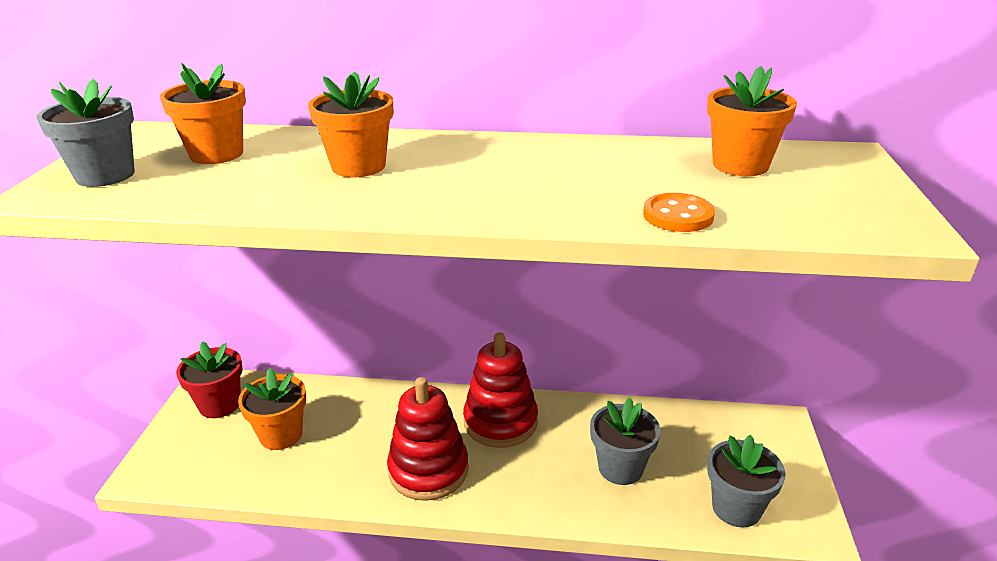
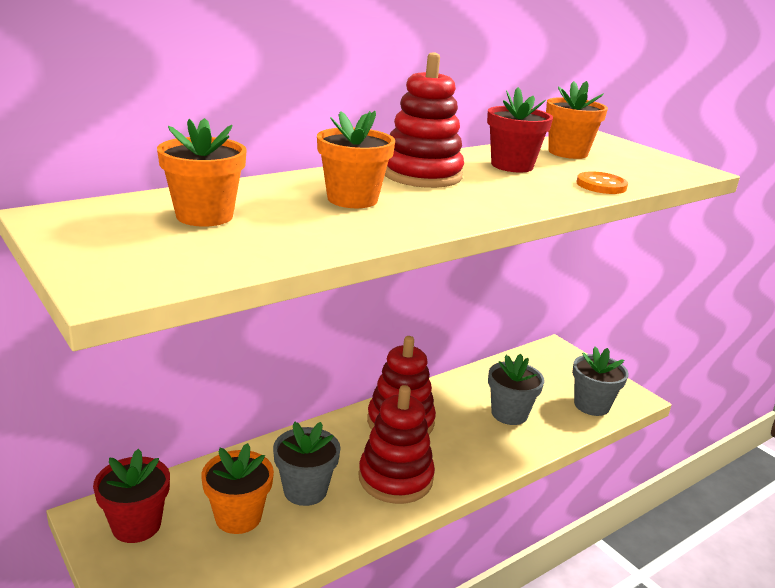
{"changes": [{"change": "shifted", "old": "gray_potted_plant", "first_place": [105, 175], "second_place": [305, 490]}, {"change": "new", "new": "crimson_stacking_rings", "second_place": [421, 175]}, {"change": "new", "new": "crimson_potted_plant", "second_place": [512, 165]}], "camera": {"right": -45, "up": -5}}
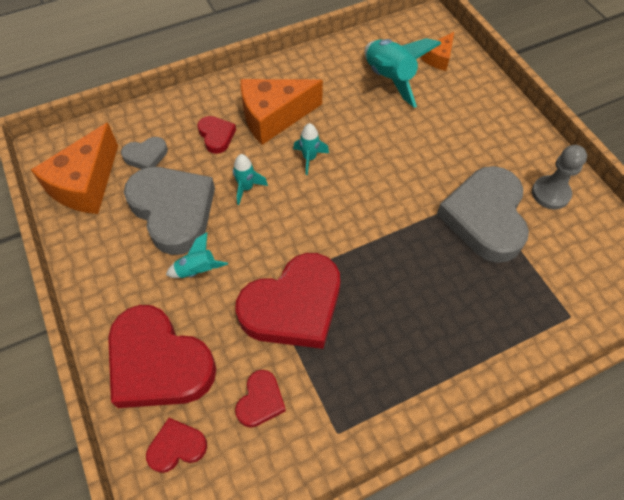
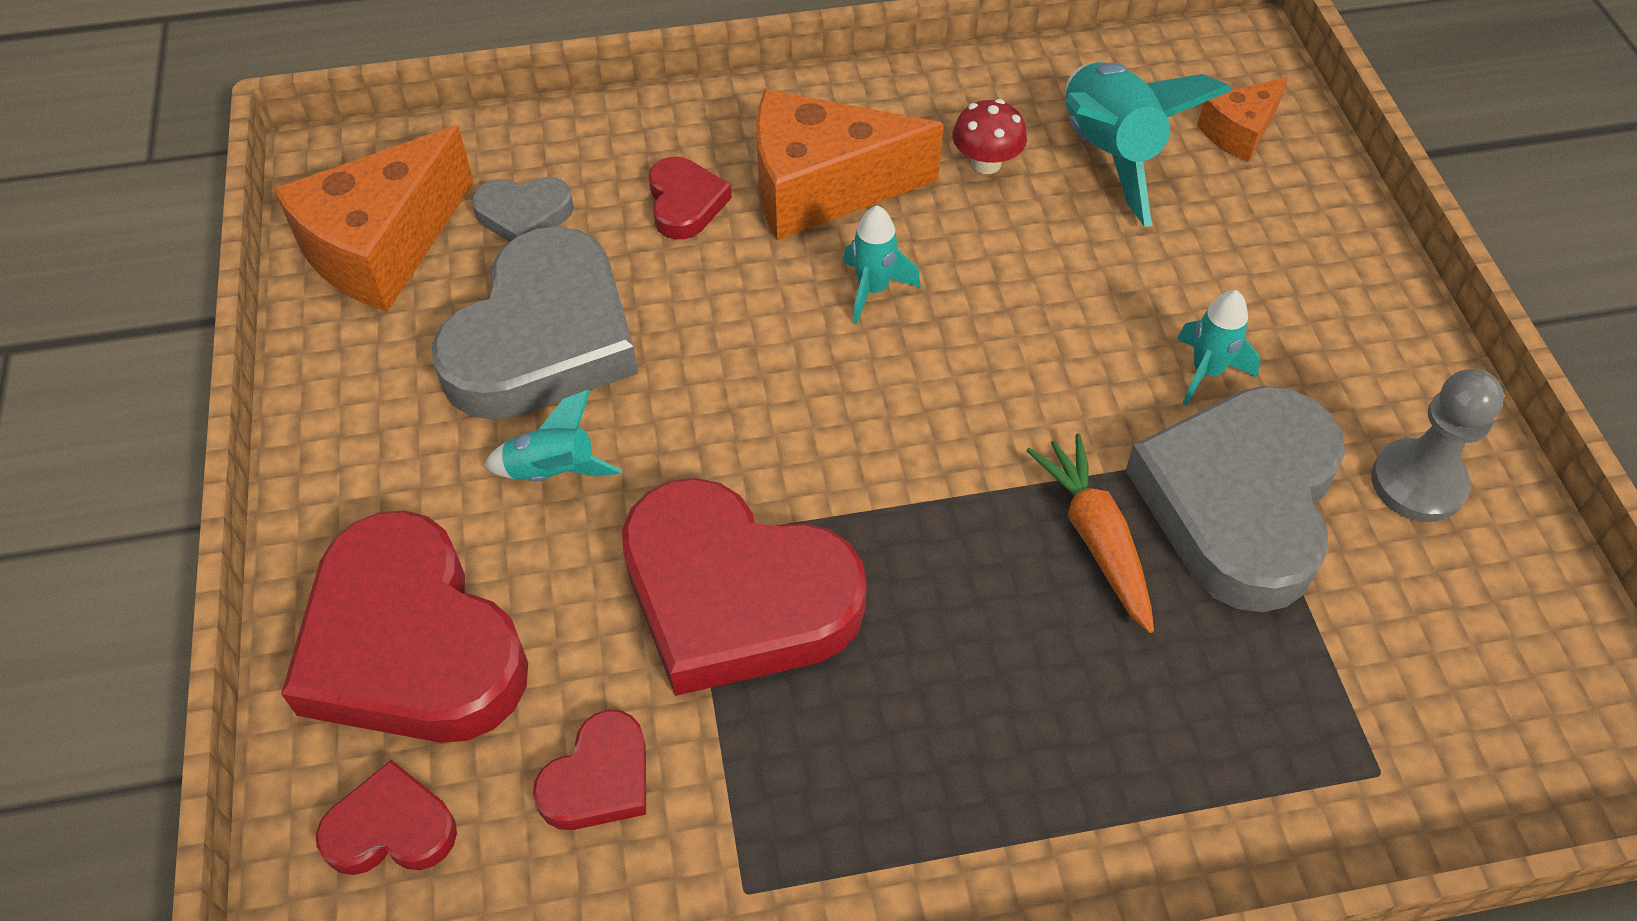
{"changes": [{"change": "shifted", "old": "turquoise_toy_rocket", "first_place": [246, 188], "second_place": [1206, 372]}, {"change": "rotated", "old": "gray_heart", "first_place": [173, 211], "second_place": [543, 339], "degrees": 45}, {"change": "rotated", "old": "crimson_heart", "first_place": [293, 306], "second_place": [735, 596], "degrees": 45}, {"change": "new", "new": "crimson_mushroom", "second_place": [986, 163]}, {"change": "new", "new": "orange_carrot", "second_place": [1095, 538]}], "camera": {"right": 15, "up": -5}}
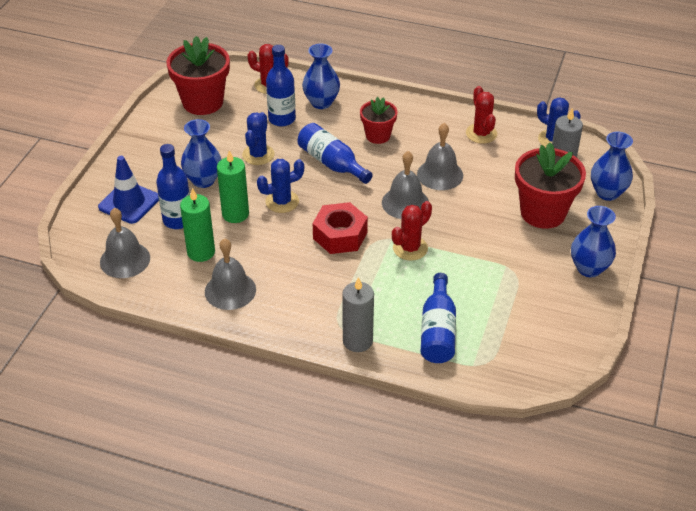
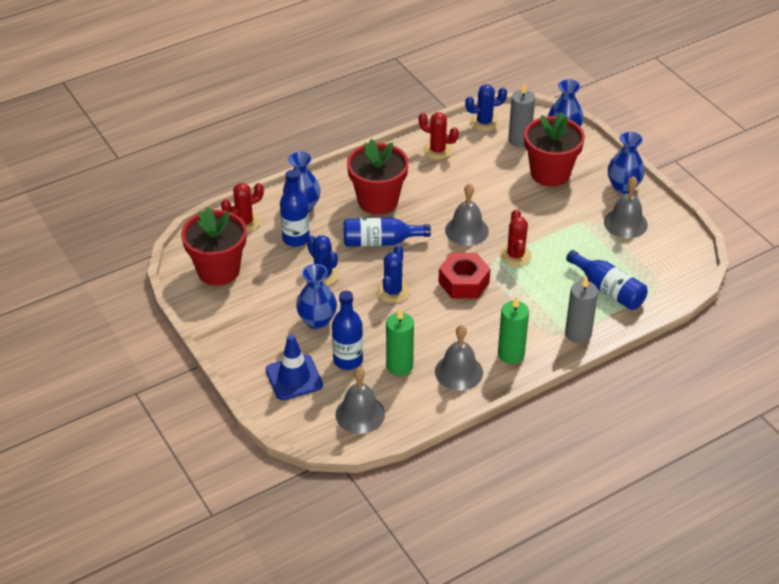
{"changes": [{"change": "scaled", "old": "crimson_potted_plant", "first_place": [378, 135], "second_place": [378, 201], "factor": 1.7}, {"change": "shifted", "old": "gray_bell", "first_place": [440, 174], "second_place": [625, 223]}, {"change": "shifted", "old": "green_pillar_candle", "first_place": [235, 214], "second_place": [511, 354]}], "camera": {"right": -50, "up": 0}}
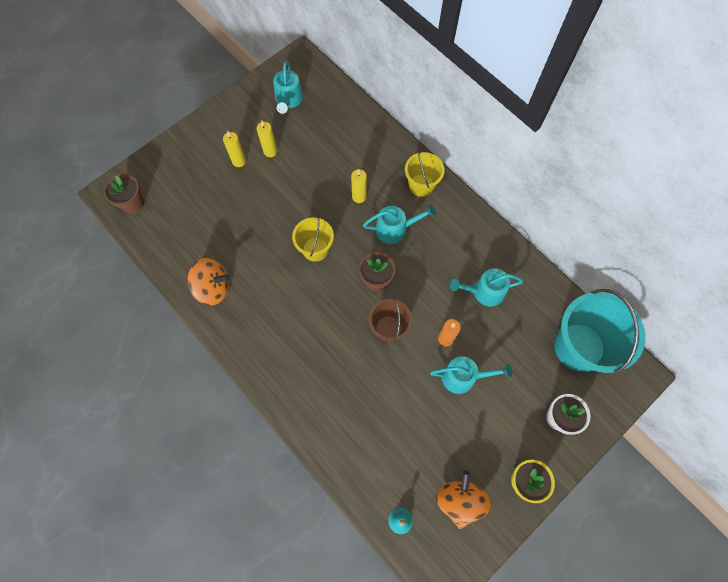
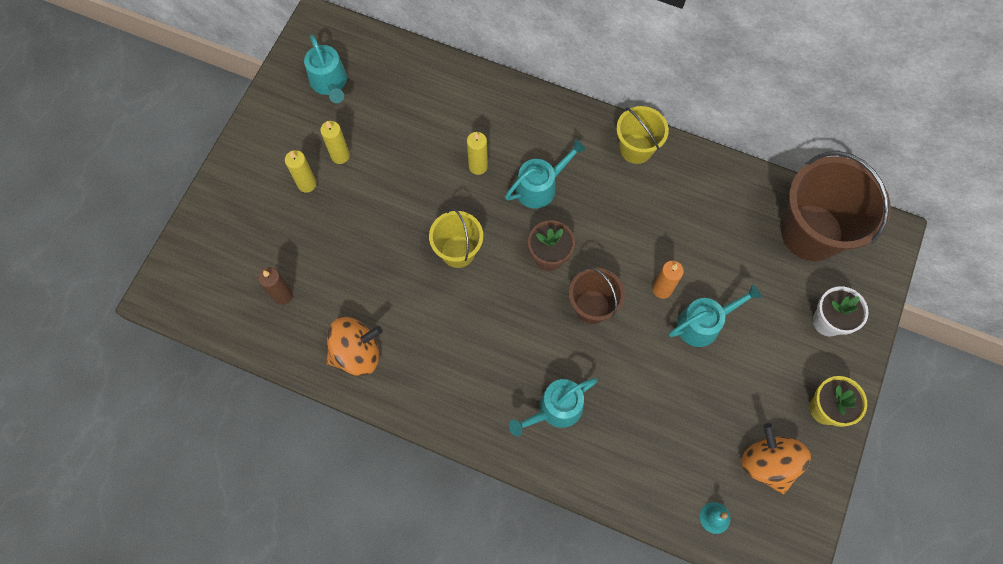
{"changes": [{"change": "shifted", "old": "golden_pail", "first_place": [421, 185], "second_place": [636, 149]}, {"change": "gone", "old": "russet_potted_plant", "first_place": [133, 203]}, {"change": "shifted", "old": "turquoise_sprinkling_can", "first_place": [484, 291], "second_place": [555, 409]}, {"change": "repainted", "old": "turquoise_pail", "new": "russet_pail", "first_place": [579, 347], "second_place": [811, 232]}, {"change": "new", "new": "russet_pillar_candle", "second_place": [283, 295]}], "camera": {"right": -25, "up": 0}}
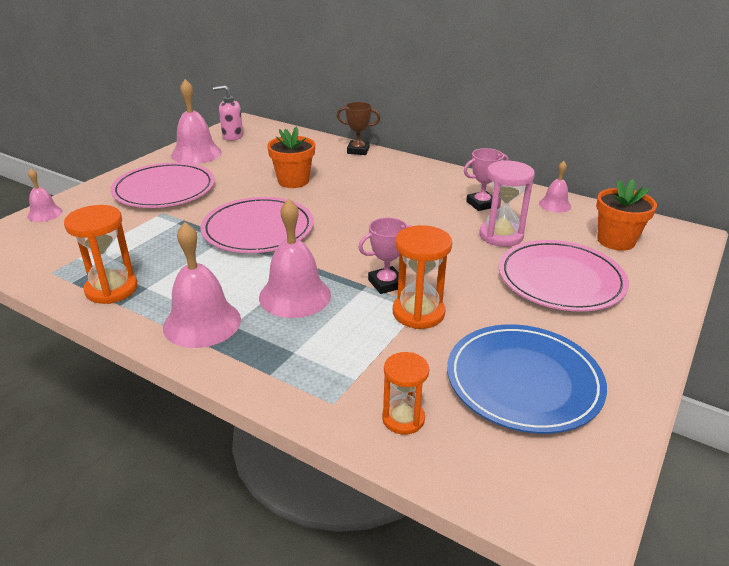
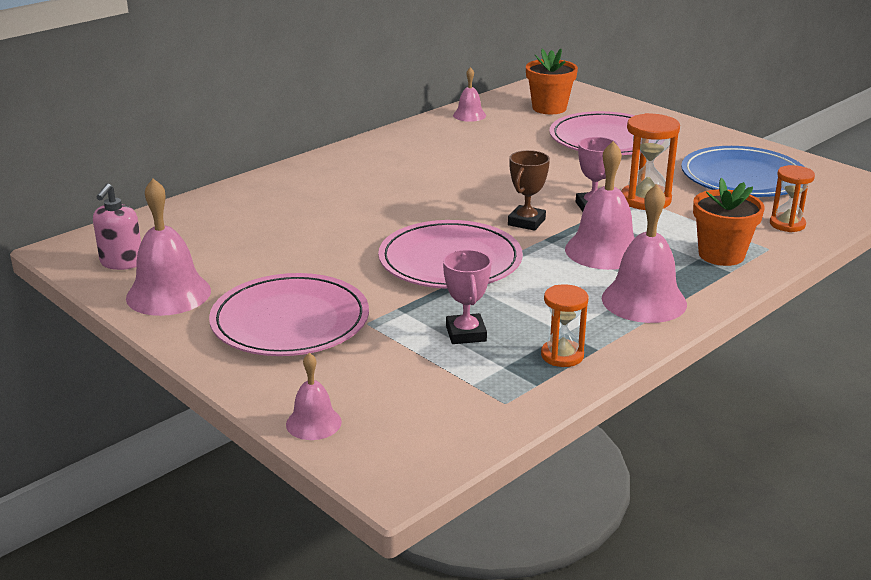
{"changes": [{"change": "shifted", "old": "russet_award_cup", "first_place": [358, 150], "second_place": [526, 222]}, {"change": "shifted", "old": "orange_potted_plant", "first_place": [293, 181], "second_place": [721, 255]}, {"change": "shifted", "old": "rose-pink_award_cup", "first_place": [481, 204], "second_place": [466, 334]}, {"change": "gone", "old": "rose-pink_hourglass", "first_place": [501, 236]}, {"change": "scaled", "old": "orange_hourglass", "first_place": [111, 289], "second_place": [562, 355], "factor": 0.66}], "camera": {"right": -75, "up": -5}}
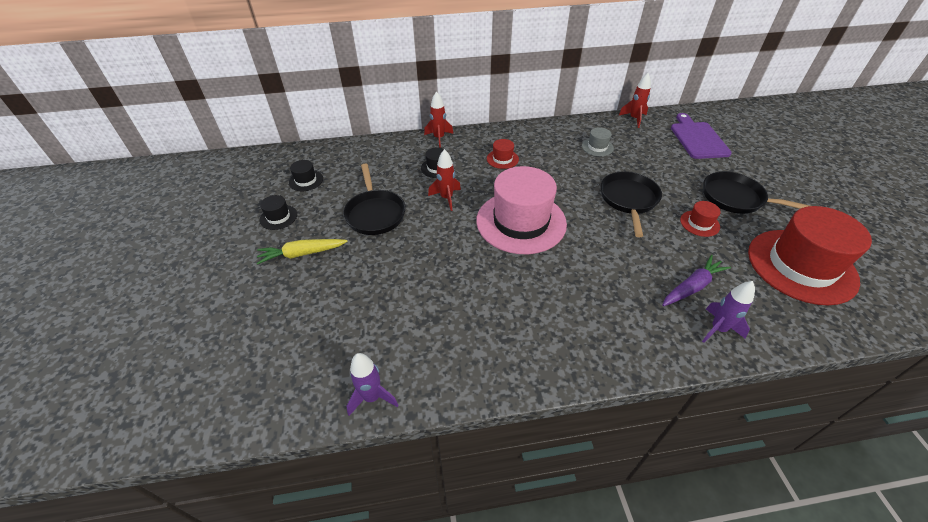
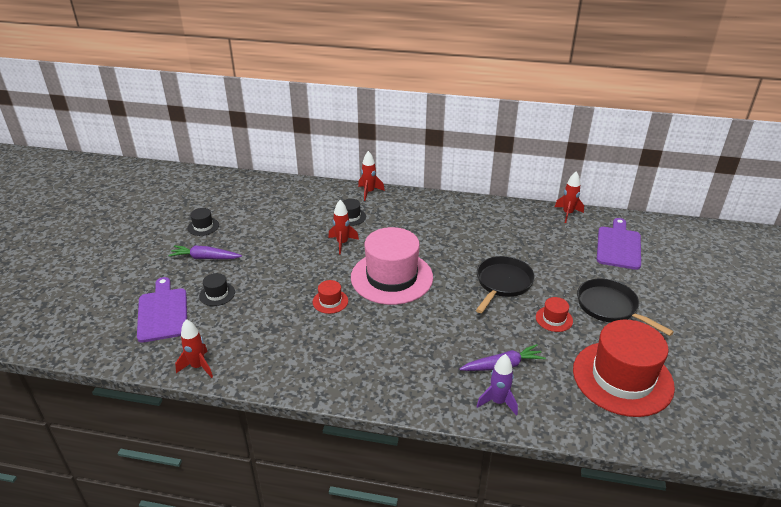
{"changes": [{"change": "gone", "old": "gray_tall_hat", "first_place": [597, 147]}, {"change": "shifted", "old": "crimson_tall_hat", "first_place": [502, 159], "second_place": [330, 301]}, {"change": "shifted", "old": "ebony_tall_hat", "first_place": [306, 180], "second_place": [217, 294]}, {"change": "gone", "old": "ebony_skillet", "first_place": [375, 213]}, {"change": "repainted", "old": "golden_carrot", "new": "royal_purple_carrot", "first_place": [302, 254], "second_place": [205, 258]}, {"change": "repainted", "old": "royal_purple_toy_rocket", "new": "crimson_toy_rocket", "first_place": [372, 397], "second_place": [198, 366]}, {"change": "new", "new": "royal_purple_chopping_board", "second_place": [163, 312]}], "camera": {"right": 20, "up": -10}}
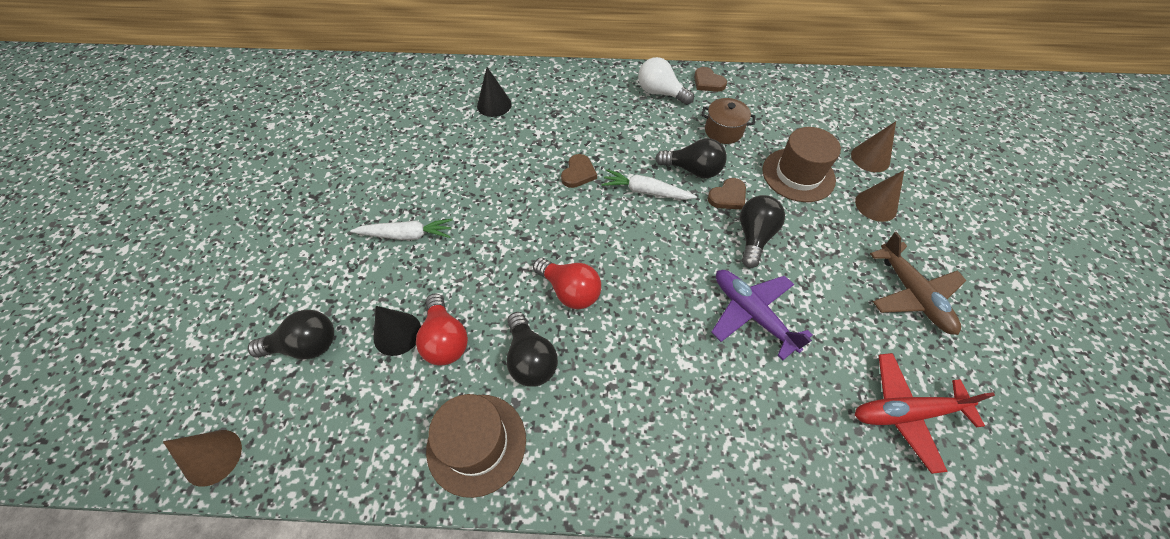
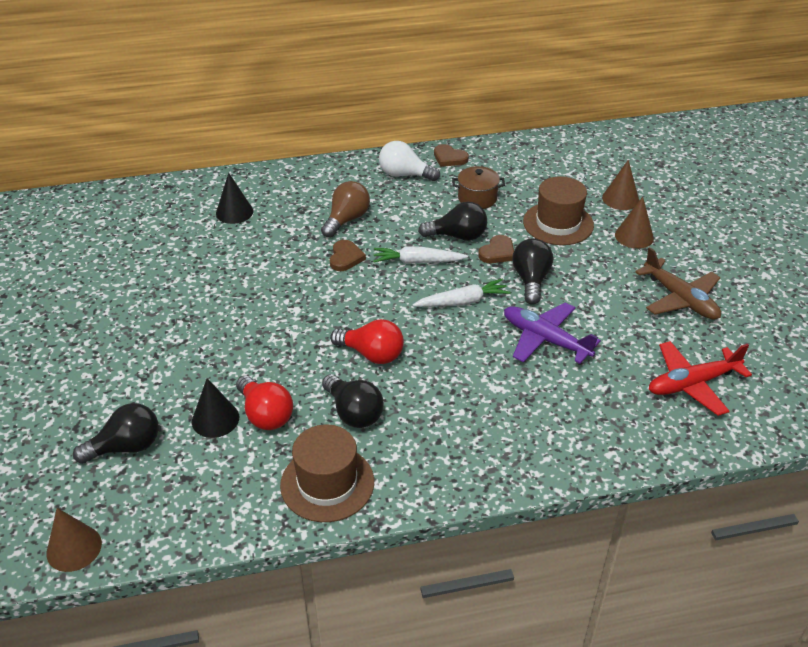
{"changes": [{"change": "shifted", "old": "snow-white_carrot", "first_place": [407, 235], "second_place": [463, 301]}, {"change": "new", "new": "russet_light_bulb", "second_place": [346, 220]}], "camera": {"right": -15, "up": -15}}
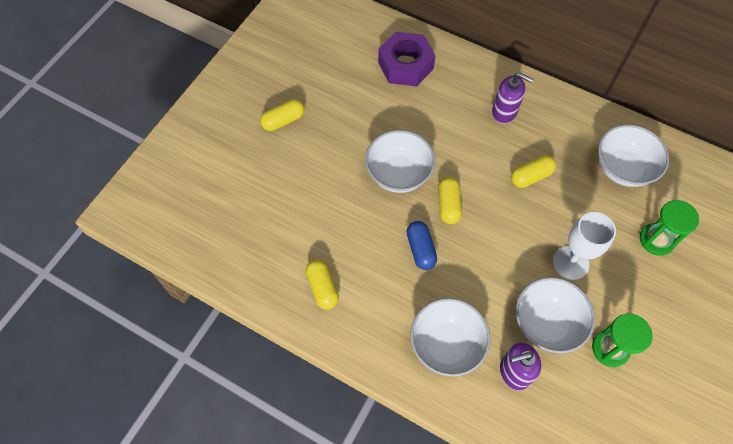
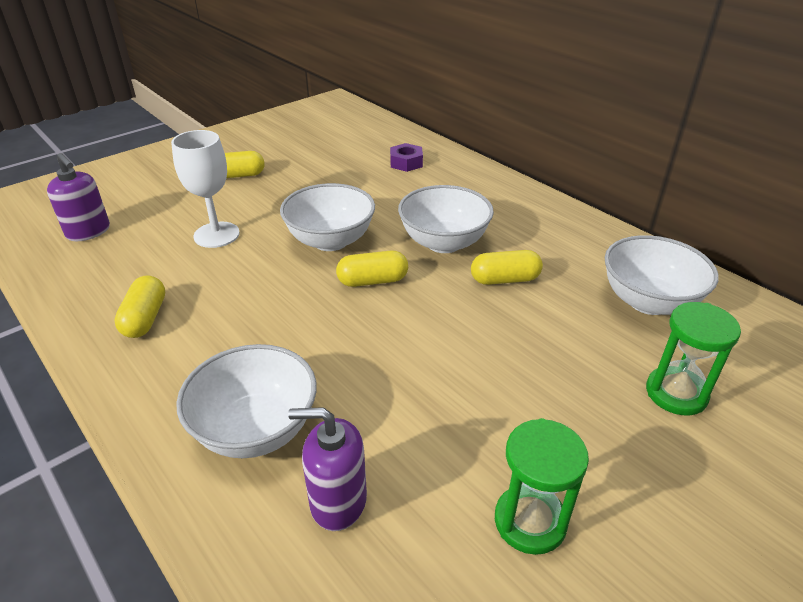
{"changes": [{"change": "scaled", "old": "royal_purple_hexagon_nut", "first_place": [405, 65], "second_place": [406, 163], "factor": 0.54}, {"change": "shifted", "old": "royal_purple_soap_pump", "first_place": [504, 112], "second_place": [88, 232]}, {"change": "rotated", "old": "golden_capsule", "first_place": [448, 205], "second_place": [372, 281], "degrees": 60}, {"change": "shifted", "old": "snow-white_goblet", "first_place": [570, 263], "second_place": [216, 235]}, {"change": "gone", "old": "cobalt_capsule", "first_place": [420, 249]}, {"change": "shifted", "old": "snow-white_deep_dish", "first_place": [546, 323], "second_place": [443, 242]}], "camera": {"right": 20, "up": -25}}
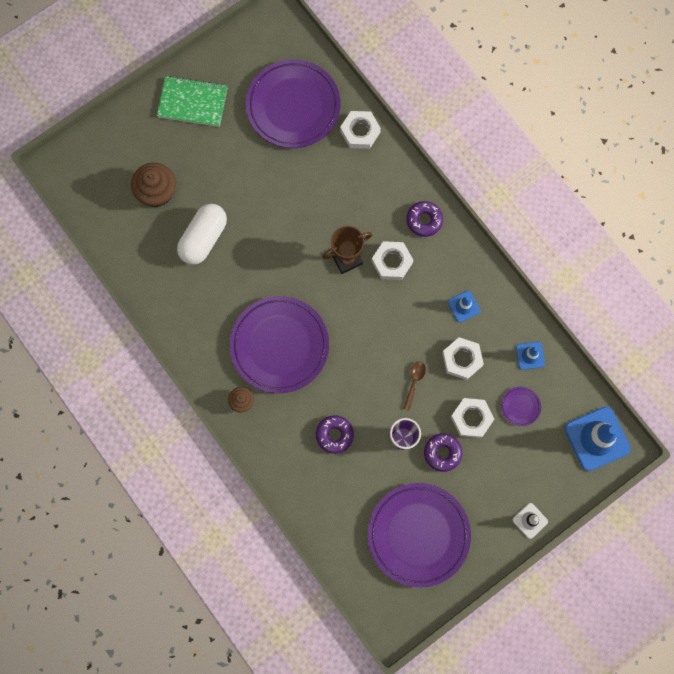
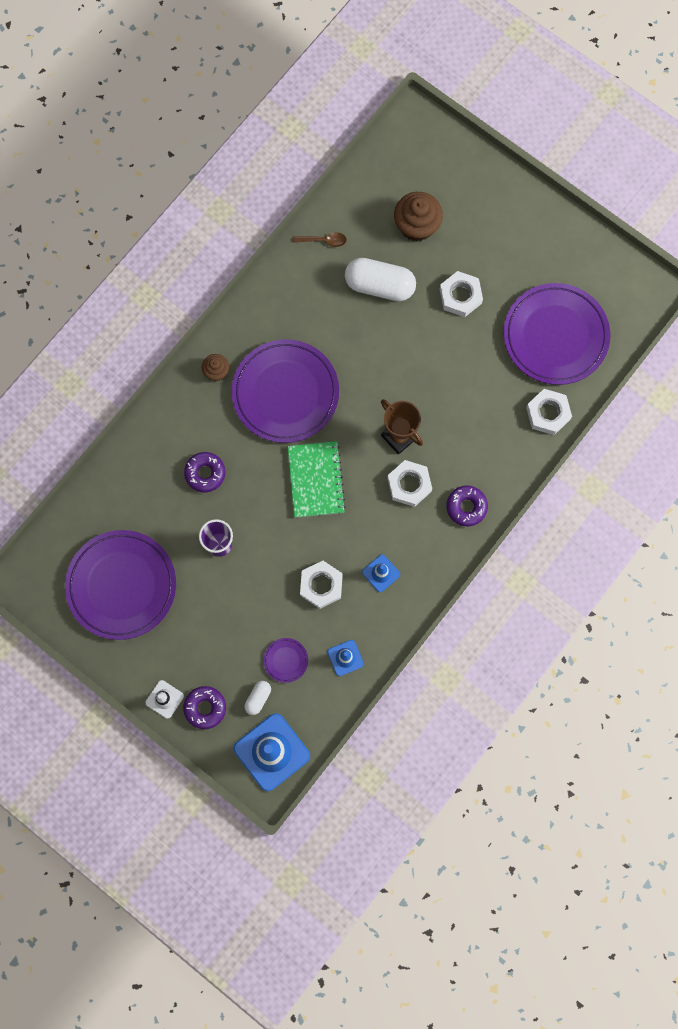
{"changes": [{"change": "shifted", "old": "green_notepad", "first_place": [193, 102], "second_place": [316, 480]}, {"change": "shifted", "old": "russet_spoon", "first_place": [414, 382], "second_place": [324, 241]}, {"change": "shifted", "old": "snow-white_hexagon_nut", "first_place": [471, 418], "second_place": [460, 296]}, {"change": "shifted", "old": "royal_purple_glazed_donut", "first_place": [442, 453], "second_place": [205, 708]}, {"change": "new", "new": "snow-white_capsule", "second_place": [258, 698]}], "camera": {"right": 75, "up": 0}}
